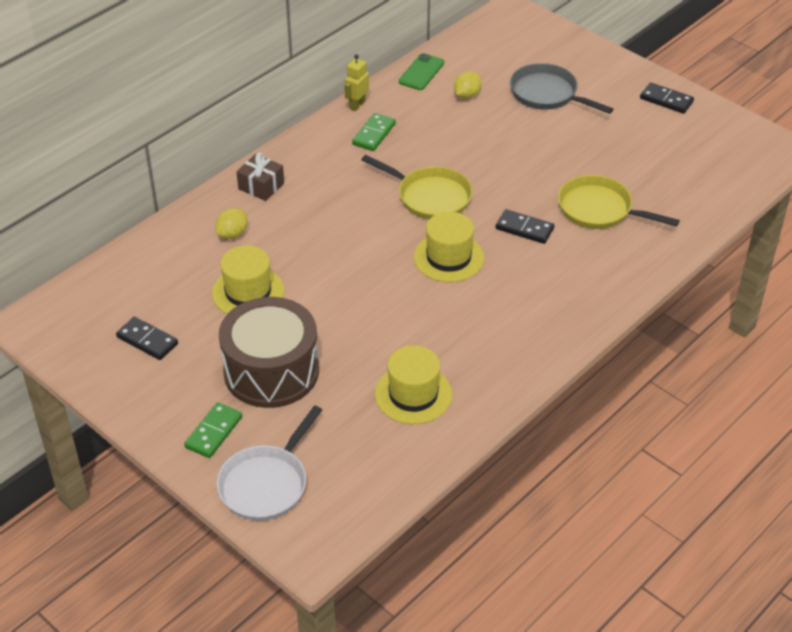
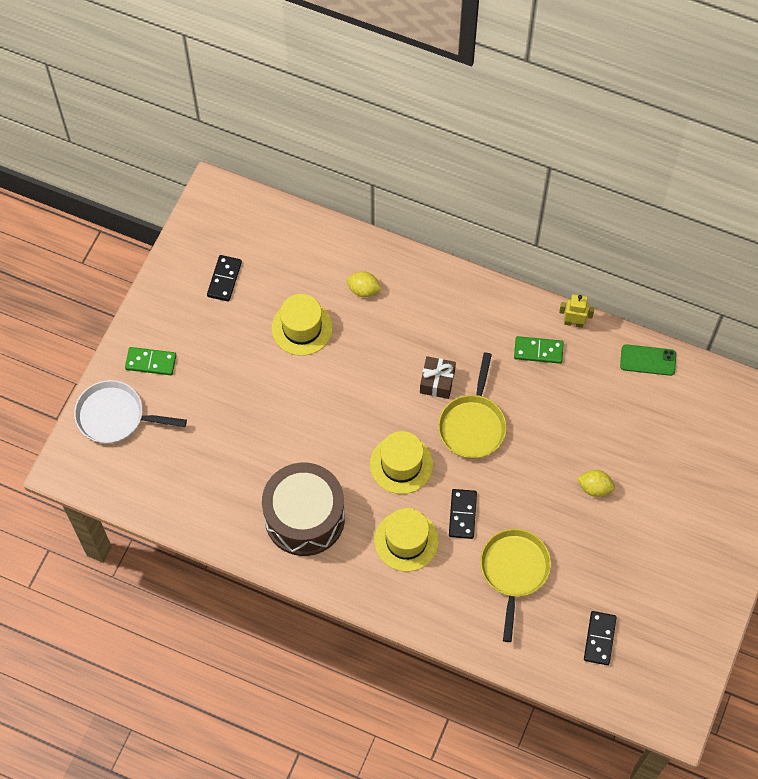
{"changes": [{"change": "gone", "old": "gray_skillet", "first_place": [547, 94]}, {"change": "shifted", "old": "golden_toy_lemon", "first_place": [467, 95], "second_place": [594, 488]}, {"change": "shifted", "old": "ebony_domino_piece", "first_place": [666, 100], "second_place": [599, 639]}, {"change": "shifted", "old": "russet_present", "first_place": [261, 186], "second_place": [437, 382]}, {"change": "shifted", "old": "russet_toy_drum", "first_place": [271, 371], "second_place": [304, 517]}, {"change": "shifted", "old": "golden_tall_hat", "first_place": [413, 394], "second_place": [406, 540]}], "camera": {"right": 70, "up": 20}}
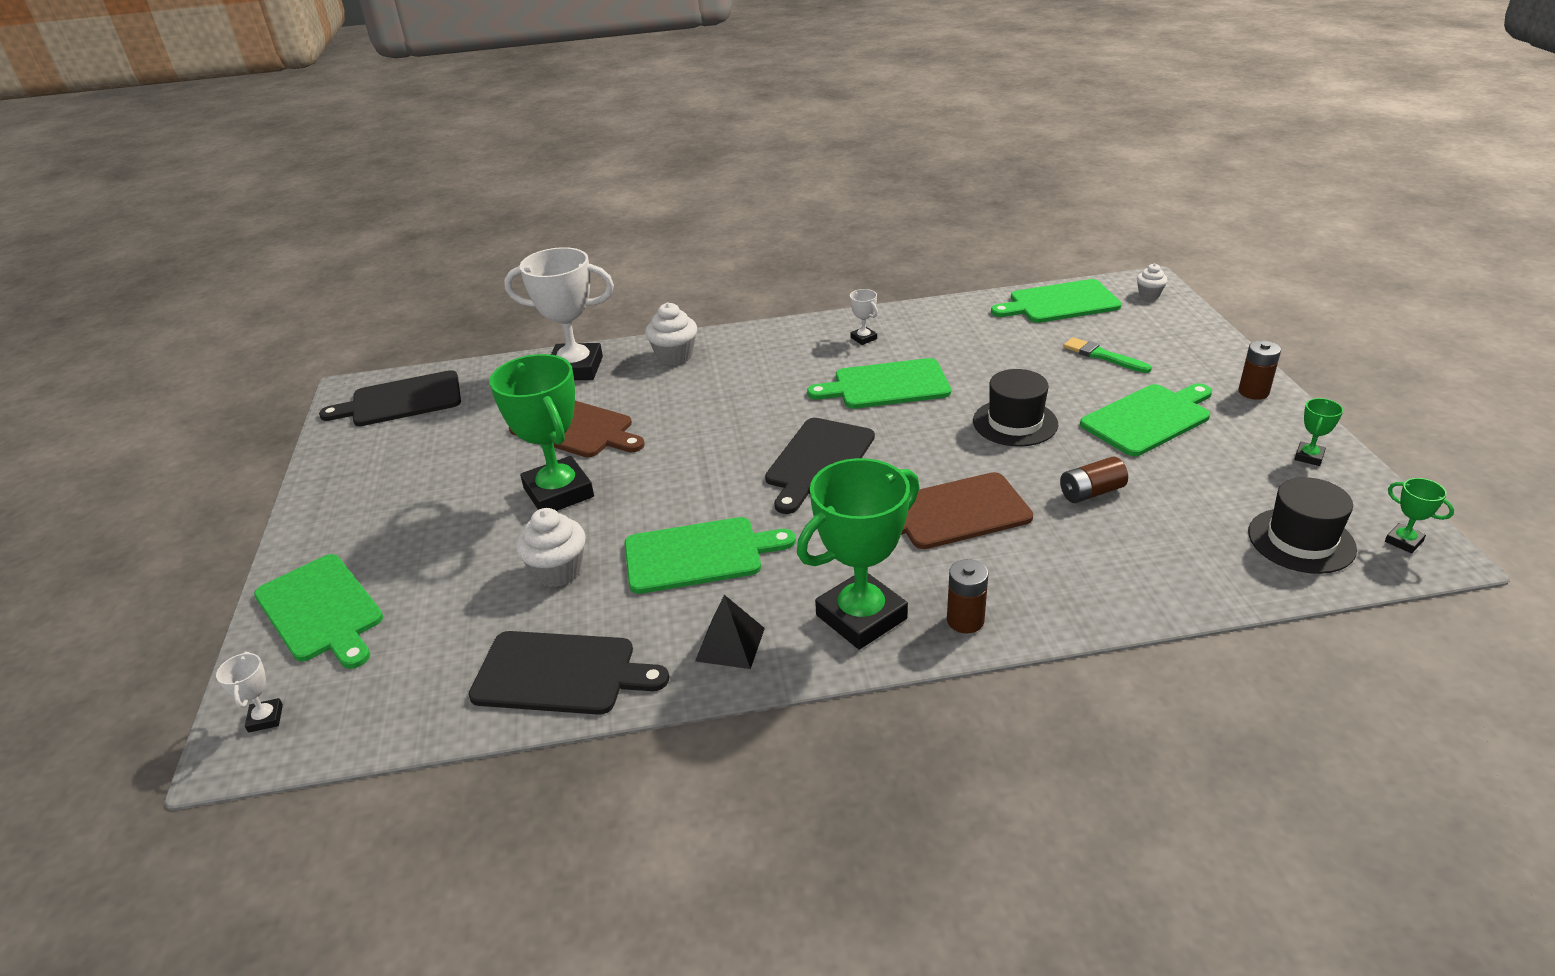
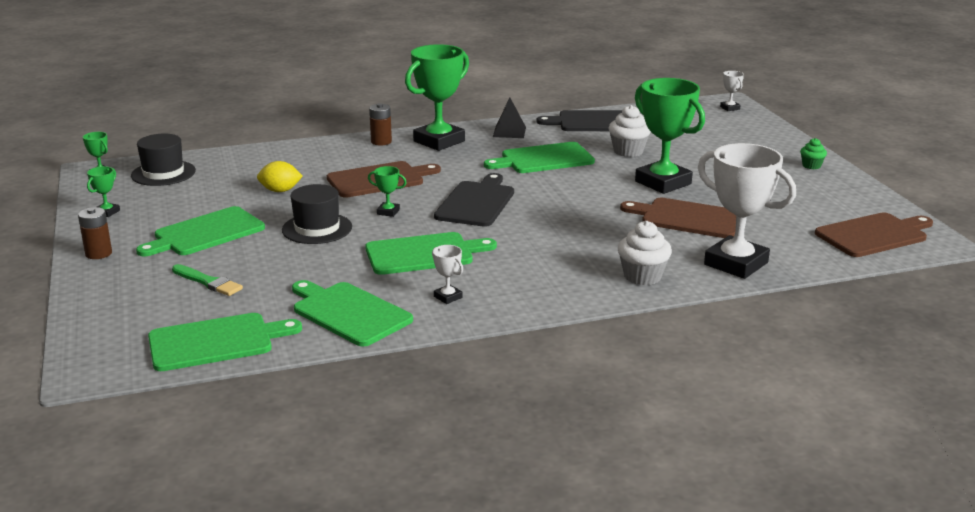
{"changes": [{"change": "rotated", "old": "snow-white_award_cup", "first_place": [575, 368], "second_place": [736, 264], "degrees": 45}, {"change": "gone", "old": "snow-white_cupcake", "first_place": [1149, 294]}, {"change": "repainted", "old": "ebony_chopping_board", "new": "russet_chopping_board", "first_place": [401, 400], "second_place": [874, 235]}, {"change": "swapped", "old": "russet_battery", "new": "golden_toy_lemon", "first_place": [1091, 492], "second_place": [280, 191]}, {"change": "shifted", "old": "green_chopping_board", "first_place": [321, 611], "second_place": [349, 312]}, {"change": "new", "new": "green_cupcake", "second_place": [811, 166]}, {"change": "new", "new": "green_award_cup", "second_place": [388, 212]}], "camera": {"right": 170, "up": -10}}
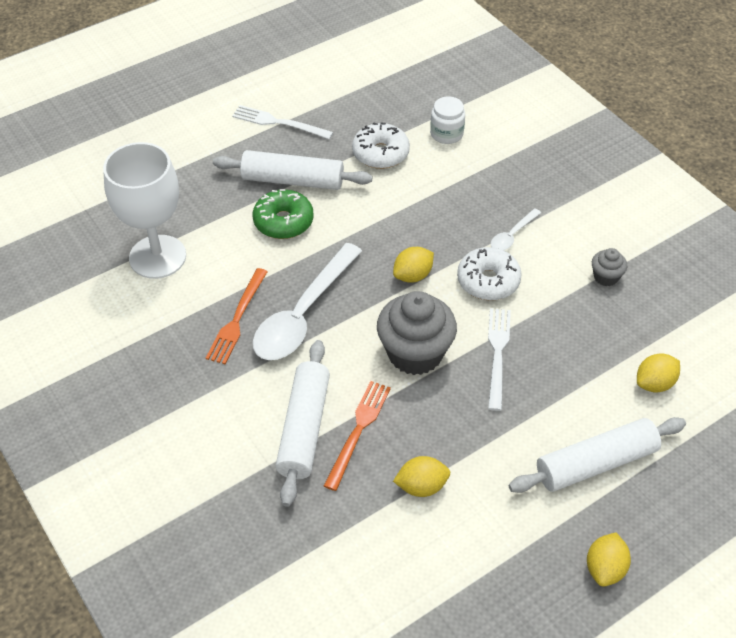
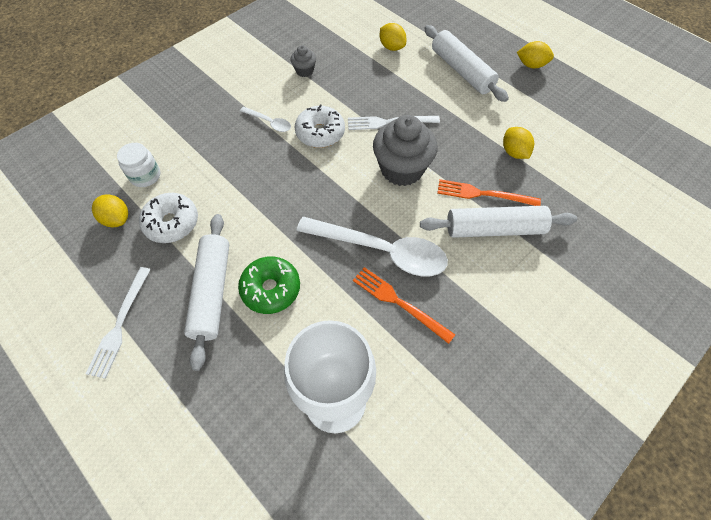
{"changes": [{"change": "shifted", "old": "golden_toy_lemon", "first_place": [413, 275], "second_place": [117, 219]}, {"change": "rotated", "old": "orange_fork", "first_place": [237, 319], "second_place": [399, 302], "degrees": -150}], "camera": {"right": -100, "up": 10}}
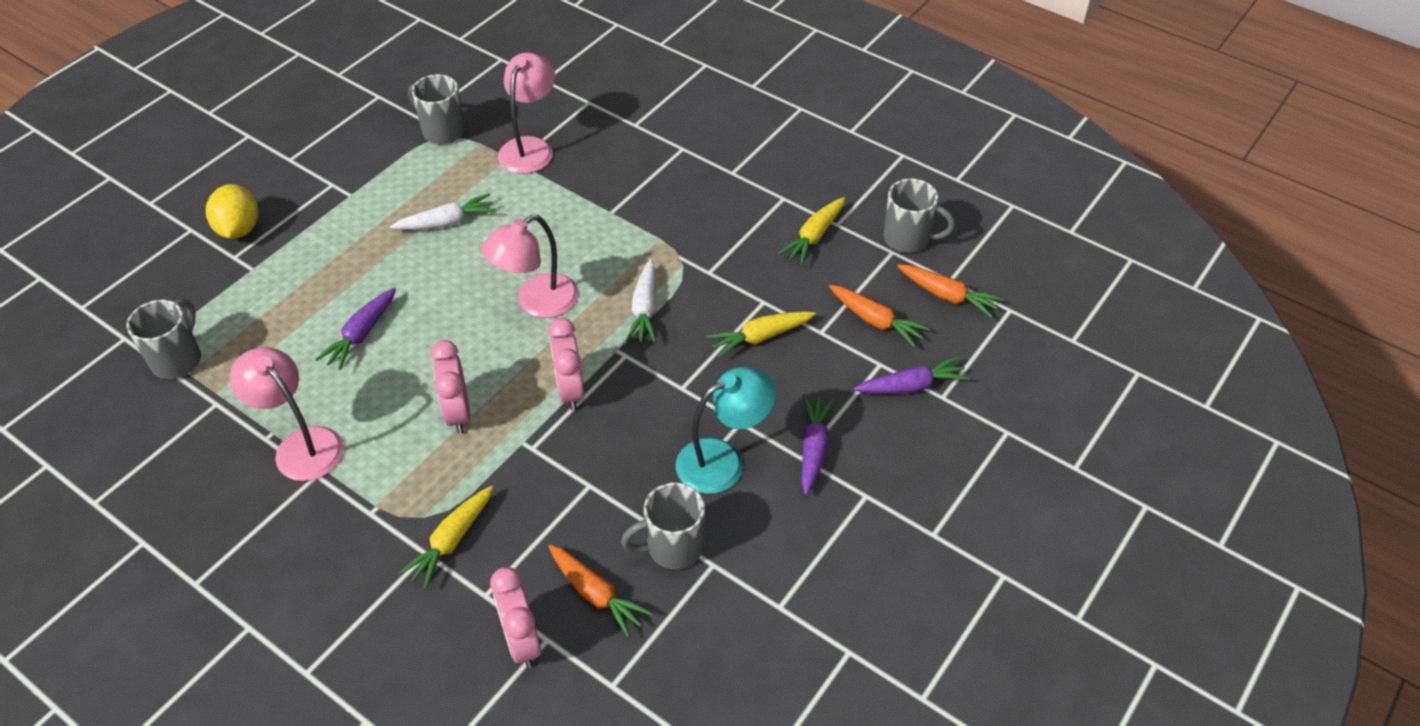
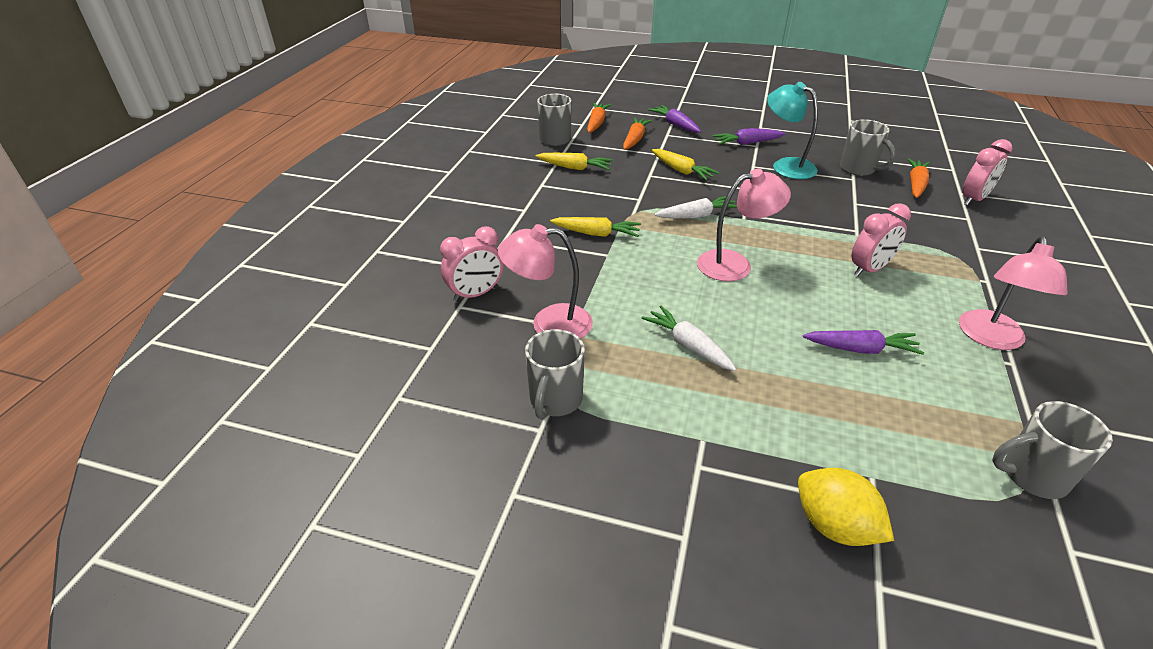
{"changes": [{"change": "rotated", "old": "golden_toy_lemon", "first_place": [239, 229], "second_place": [834, 526], "degrees": 75}, {"change": "rotated", "old": "rose-pink_reading_lamp", "first_place": [537, 302], "second_place": [734, 264], "degrees": -45}, {"change": "shifted", "old": "rose-pink_alarm_clock", "first_place": [570, 391], "second_place": [476, 294]}, {"change": "shifted", "old": "golden_carrot", "first_place": [451, 541], "second_place": [596, 234]}], "camera": {"right": -110, "up": -10}}
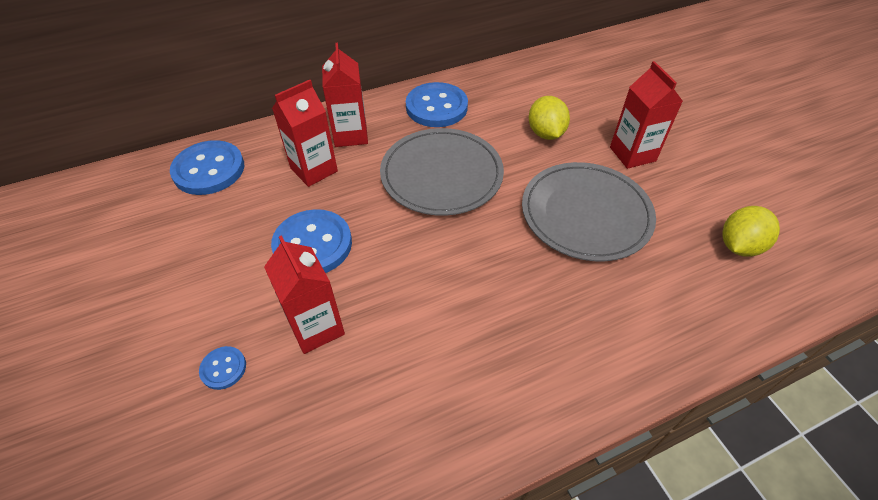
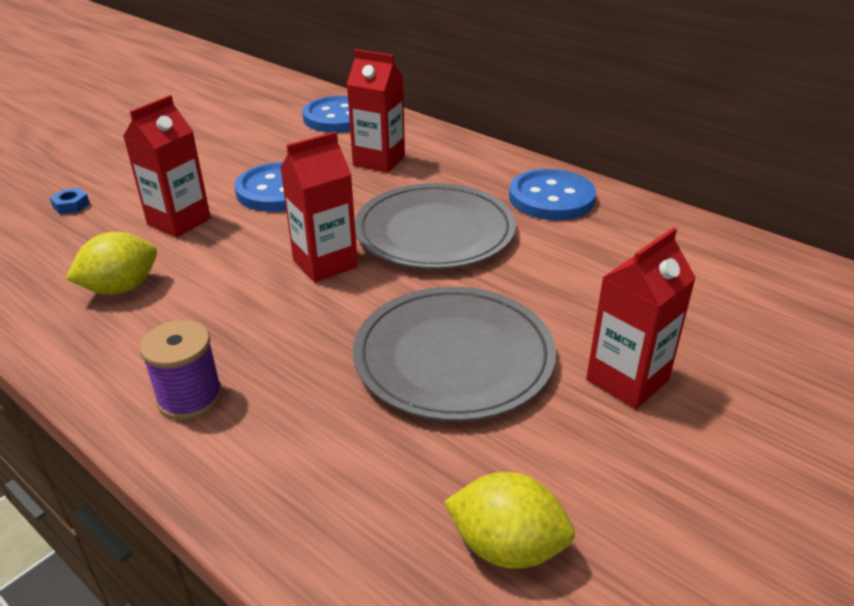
{"changes": [{"change": "shifted", "old": "crimson_juice_carton", "first_place": [350, 135], "second_place": [325, 263]}, {"change": "shifted", "old": "golden_toy_lemon", "first_place": [545, 133], "second_place": [121, 288]}, {"change": "gone", "old": "cobalt_sewing_button", "first_place": [223, 368]}, {"change": "new", "new": "cobalt_hexagon_nut", "second_place": [71, 205]}, {"change": "new", "new": "royal_purple_bobbin", "second_place": [190, 398]}], "camera": {"right": 65, "up": -15}}
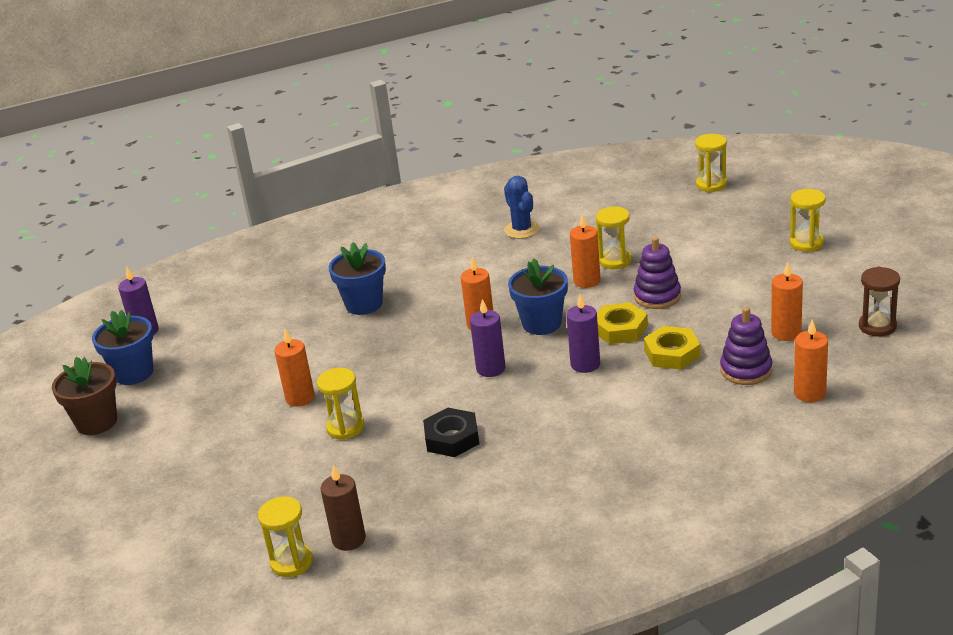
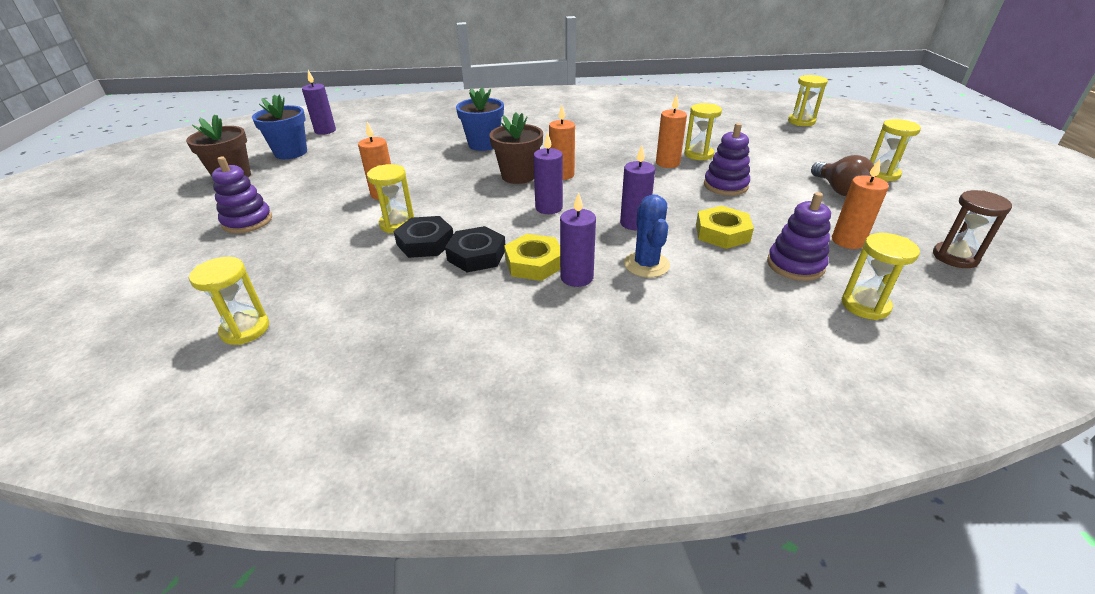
{"changes": [{"change": "shifted", "old": "cobalt_saguaro_cactus", "first_place": [522, 230], "second_place": [646, 264]}, {"change": "gone", "old": "cobalt_potted_plant", "first_place": [541, 323]}, {"change": "shifted", "old": "golden_hexagon_nut", "first_place": [620, 329], "second_place": [534, 263]}, {"change": "swapped", "old": "orange_pillar_candle", "new": "golden_hourglass", "first_place": [809, 393], "second_place": [865, 305]}, {"change": "gone", "old": "russet_pillar_candle", "first_place": [349, 539]}, {"change": "new", "new": "russet_potted_plant", "second_place": [518, 176]}, {"change": "new", "new": "russet_light_bulb", "second_place": [839, 190]}, {"change": "new", "new": "royal_purple_stacking_rings", "second_place": [247, 221]}, {"change": "new", "new": "royal_purple_pillar_candle", "second_place": [576, 277]}, {"change": "new", "new": "ebony_hexagon_nut", "second_place": [425, 242]}], "camera": {"right": 15, "up": 5}}
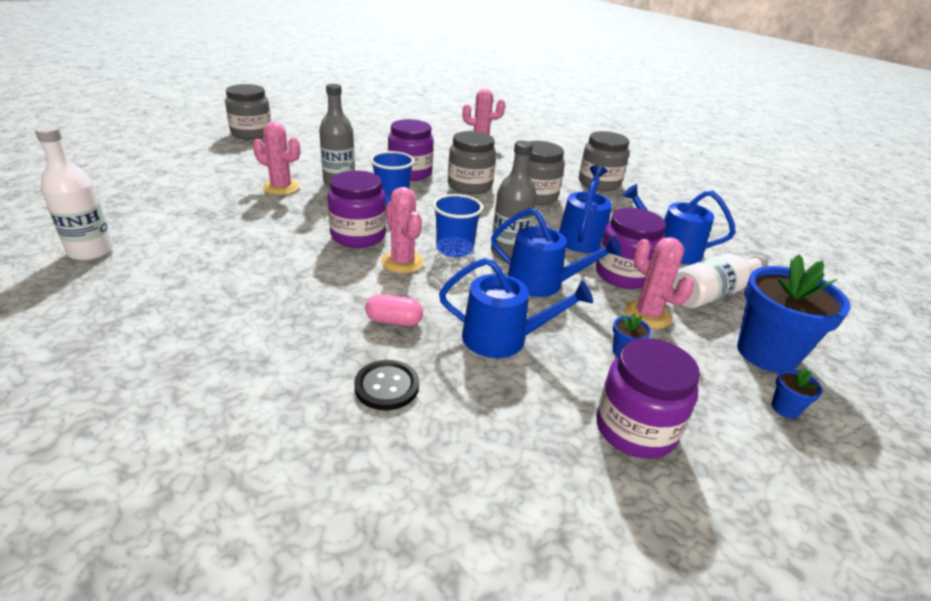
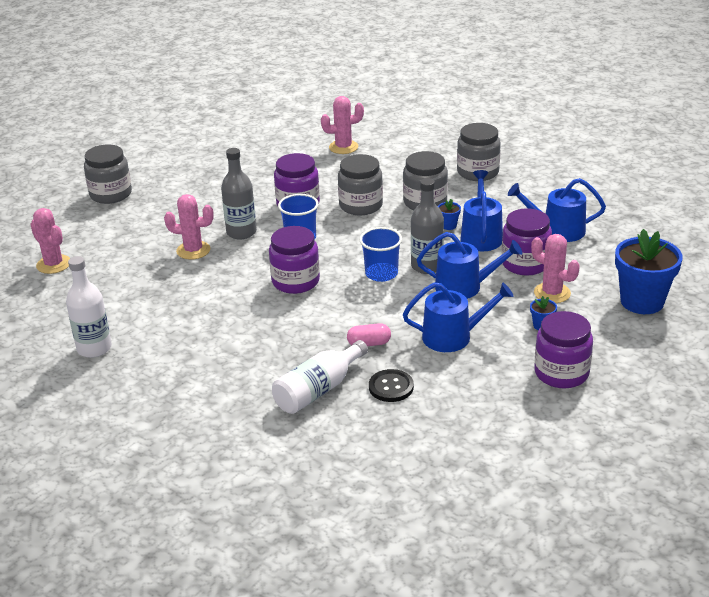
{"changes": [{"change": "shifted", "old": "rose-pink_saguaro_cactus", "first_place": [402, 262], "second_place": [53, 264]}, {"change": "shifted", "old": "snow-white_bottle", "first_place": [712, 293], "second_place": [318, 390]}, {"change": "shifted", "old": "cobalt_potted_plant", "first_place": [785, 408], "second_place": [448, 225]}], "camera": {"right": -10, "up": 0}}
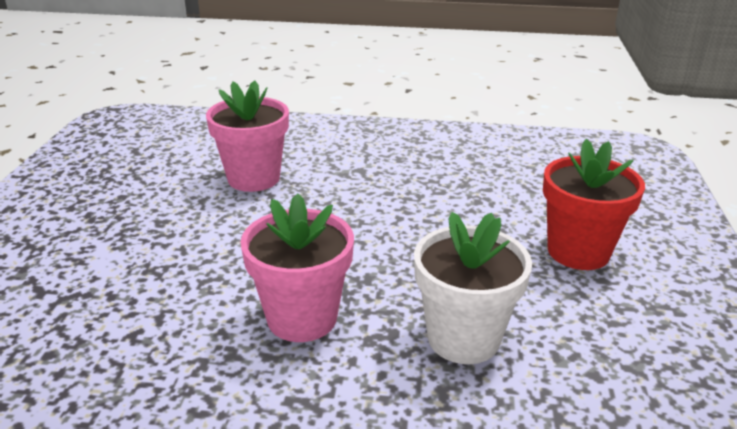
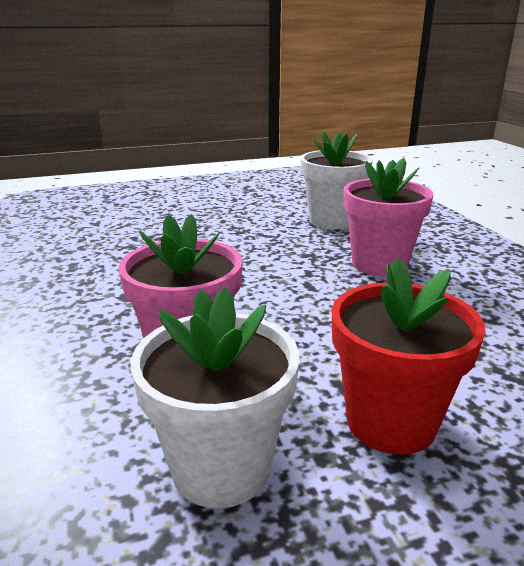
{"changes": [{"change": "shifted", "old": "crimson_potted_plant", "first_place": [578, 252], "second_place": [390, 422]}, {"change": "new", "new": "snow-white_potted_plant", "second_place": [221, 467]}], "camera": {"right": -115, "up": -5}}
